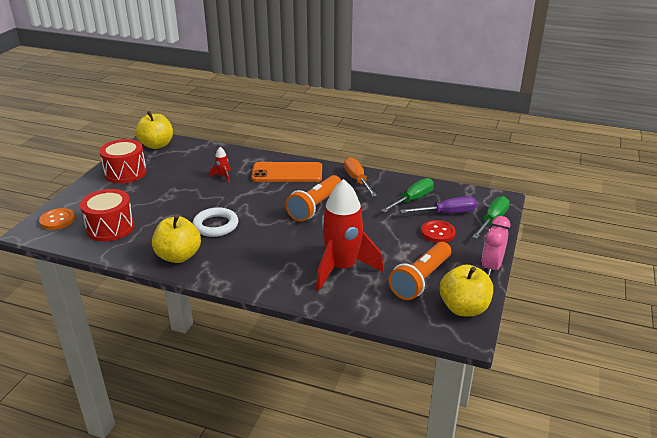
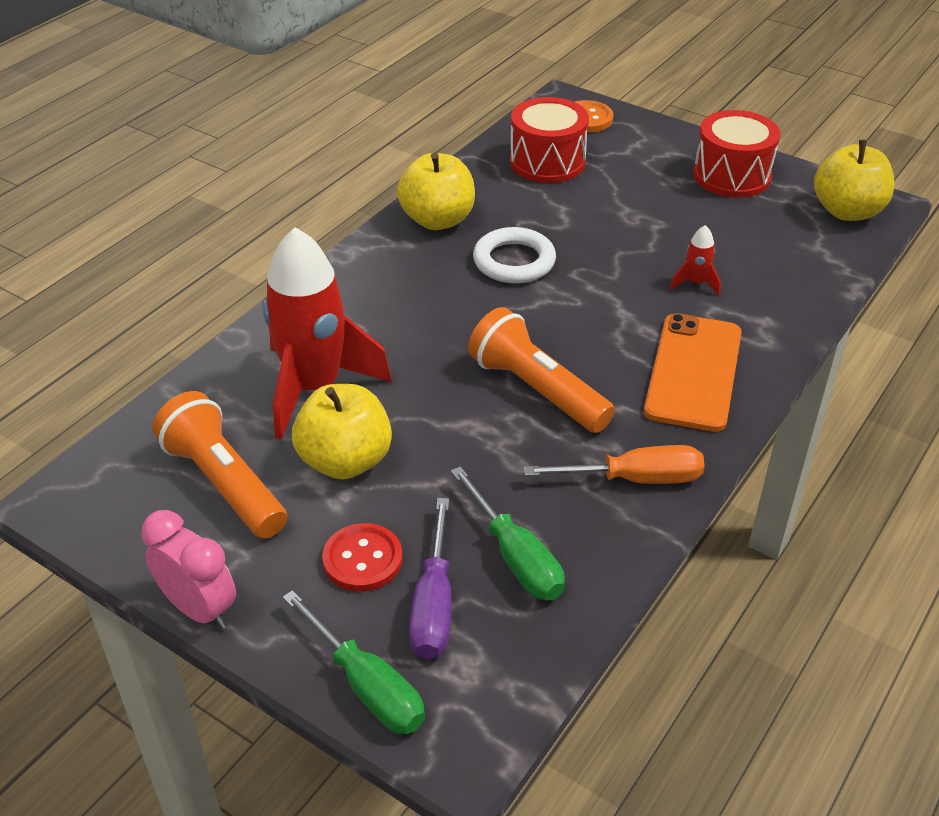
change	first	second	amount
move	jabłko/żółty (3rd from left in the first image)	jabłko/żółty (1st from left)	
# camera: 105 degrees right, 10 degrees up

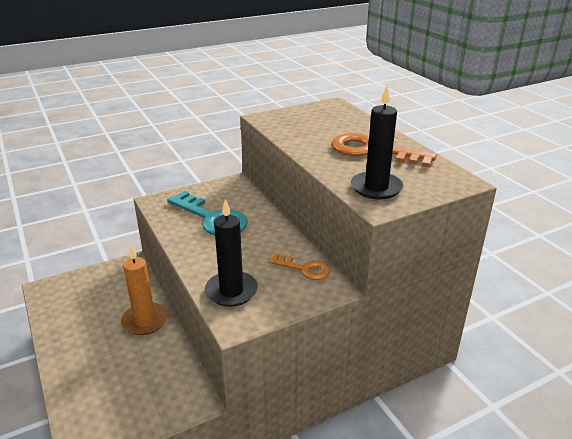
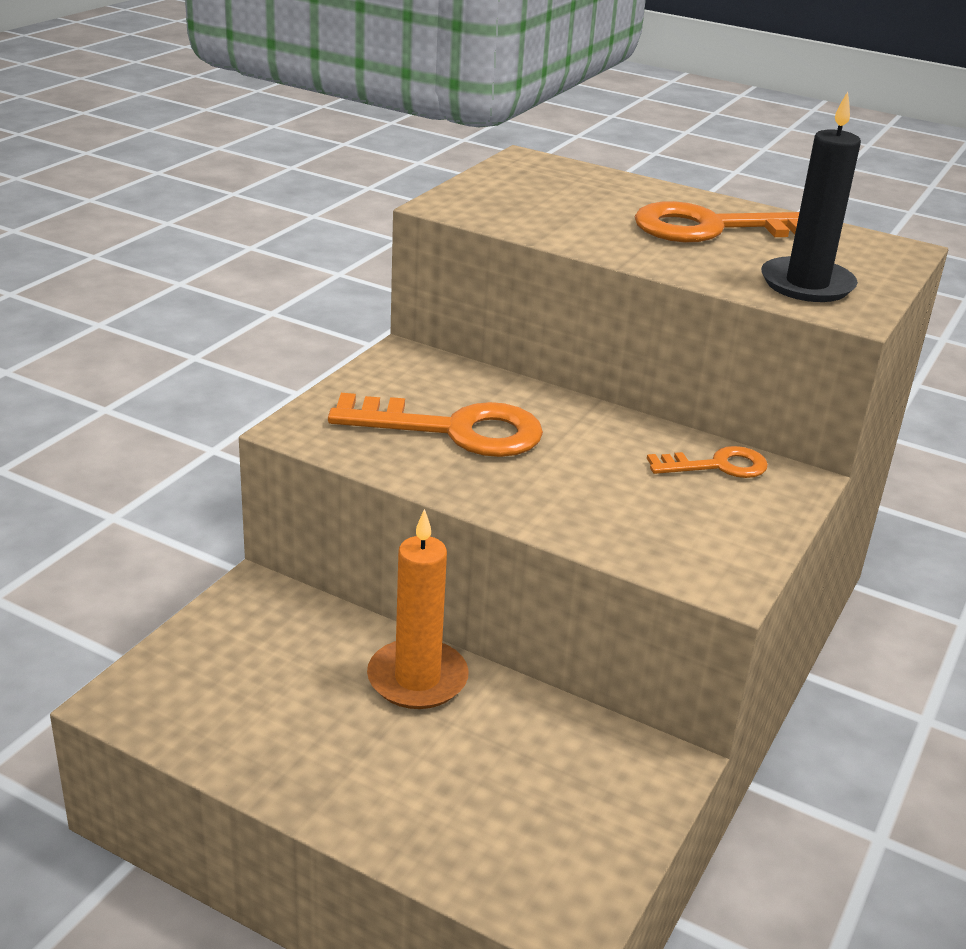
change	first	second	amount
delete	świeca/czarny (1st from left)		
recolor	klucz/turkusowy	klucz/pomarańczowy (1st from left)	
# camera: 35 degrees left, 0 degrees up

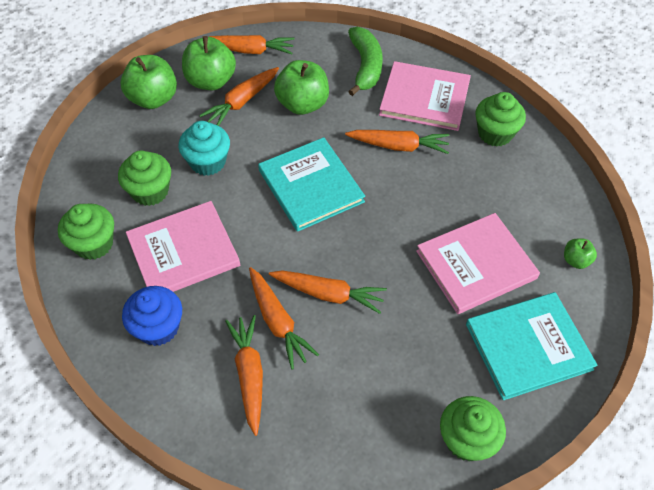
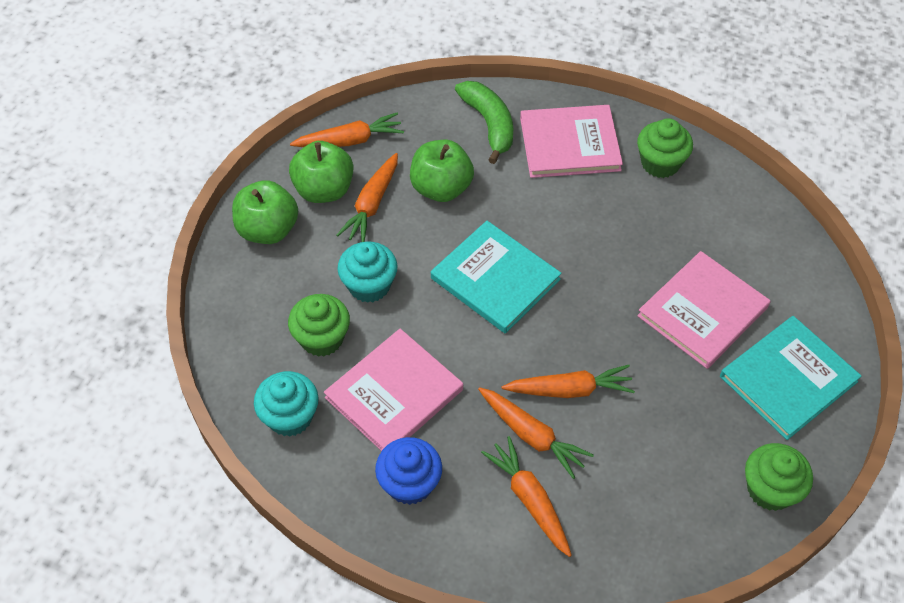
change	first	second	amount
delete	marchewka/pomarańczowy (6th from left)		
delete	jabłko/zielony (4th from left)		
recolor	muffinka/zielony (1st from left)	muffinka/turkusowy (1st from left)	
# camera: 20 degrees left, 0 degrees up

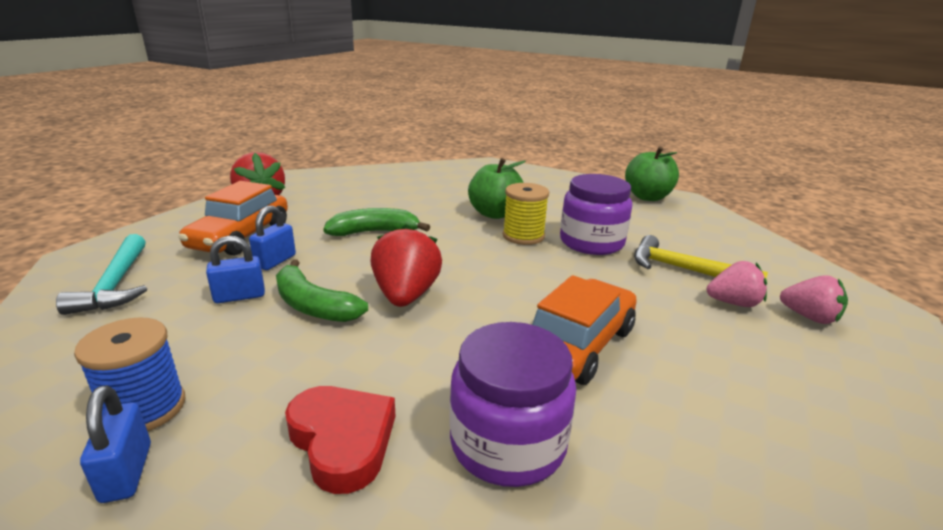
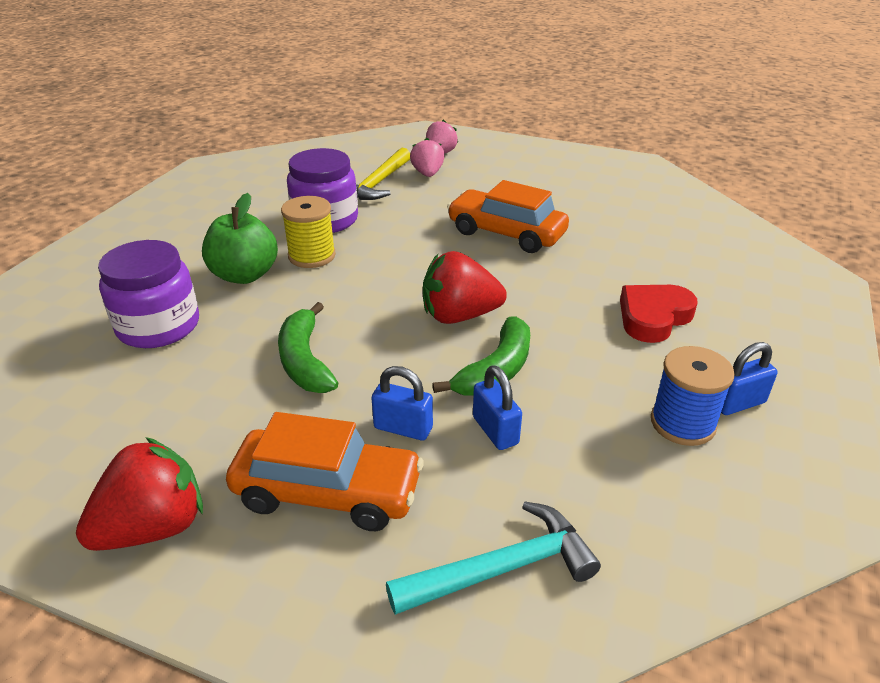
change	first	second	amount
delete	jabłko/zielony (2nd from left)		
move	słoik/fioletowy (1st from left)		
# camera: 95 degrees left, 10 degrees up

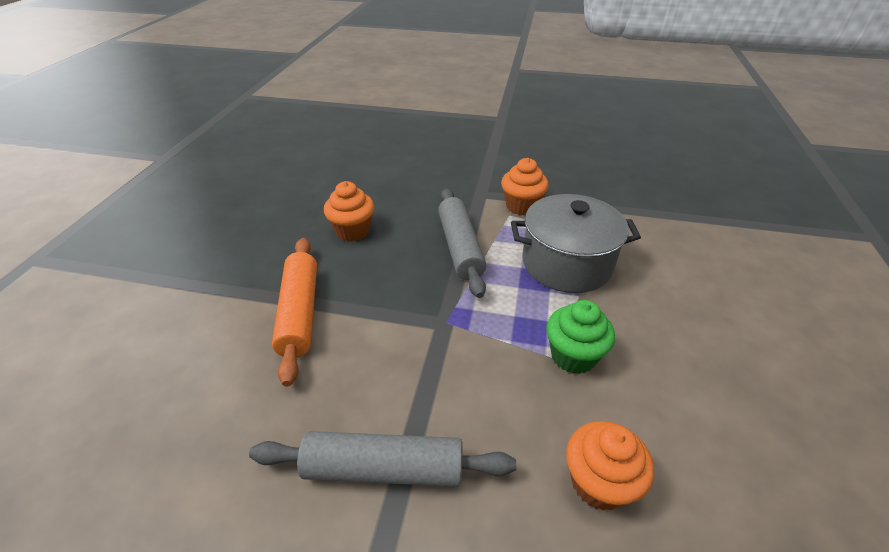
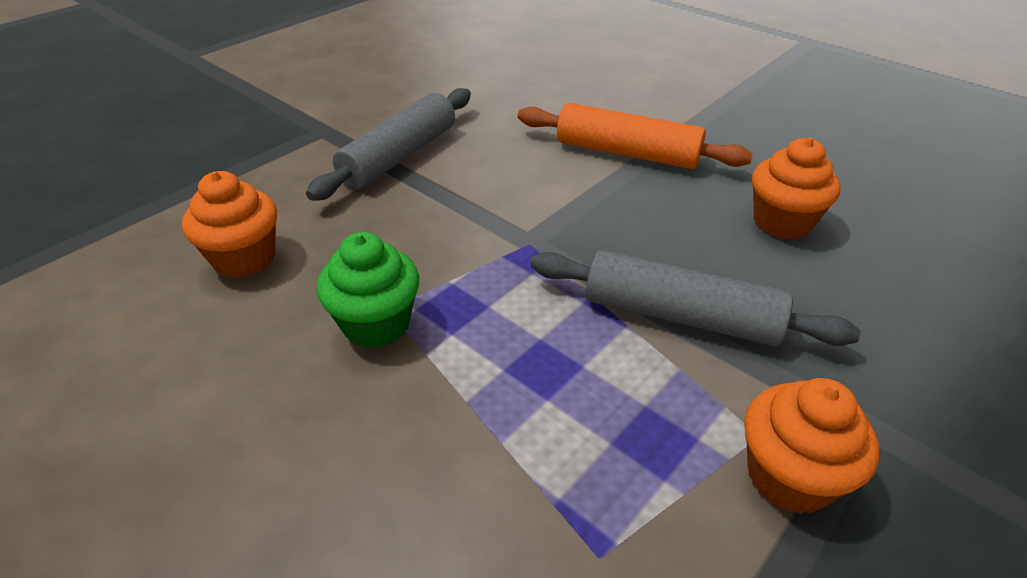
change	first	second	amount
delete	garnek/szary		
# camera: 120 degrees right, 0 degrees up

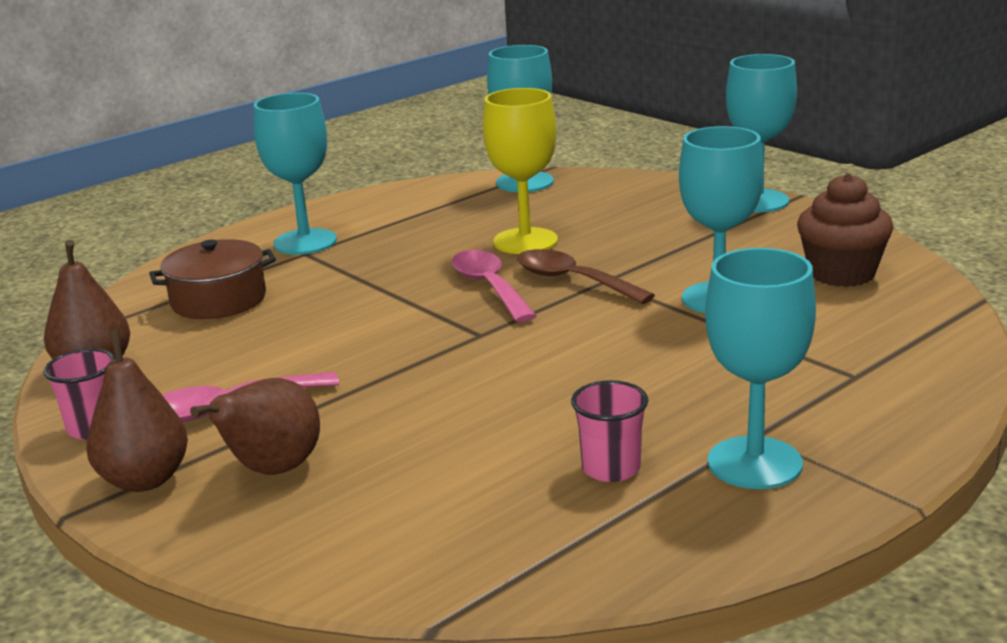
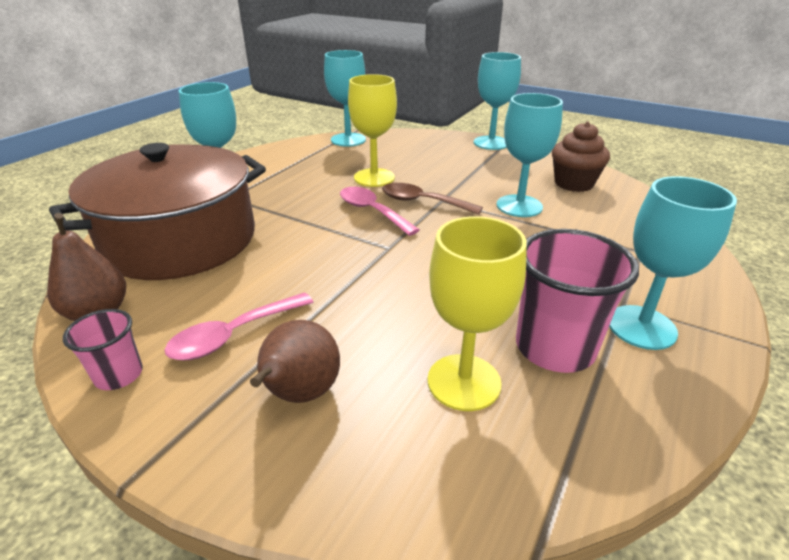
change	first	second	amount
delete	gruszka/brązowy (2nd from left)		
insert		kielich/żółty (2nd from left)	
resize	garnek/brązowy		x2.11
resize	szklanka/różowy (2nd from left)		x1.84
# camera: 20 degrees left, 10 degrees up

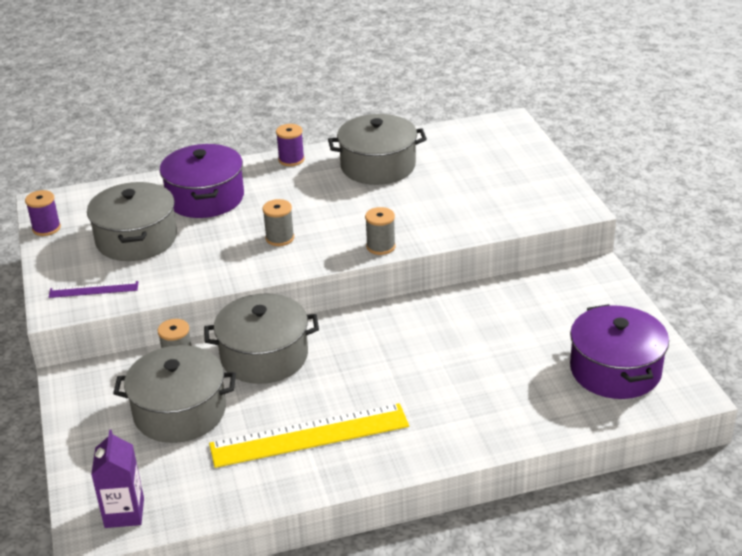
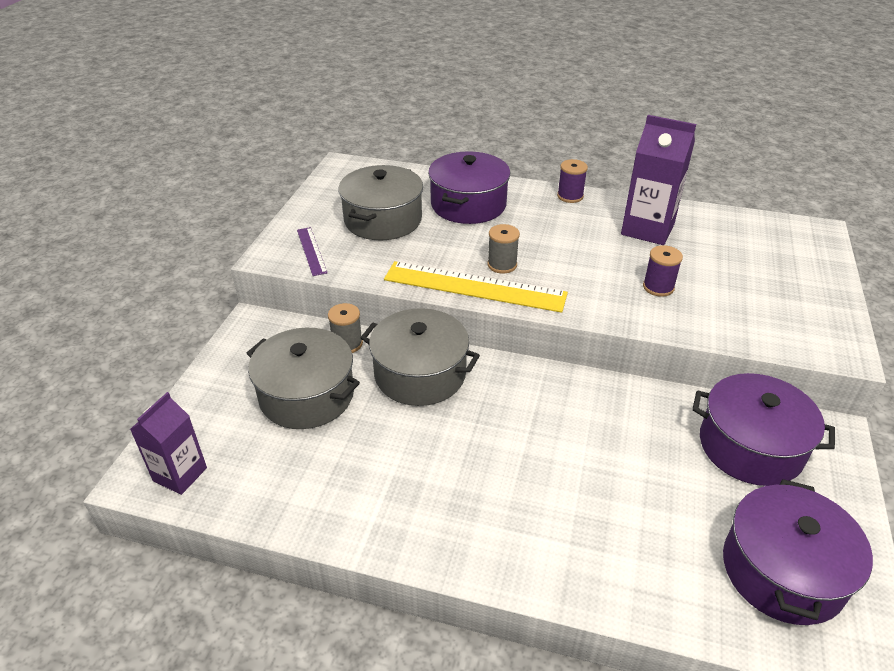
change	first	second	amount
delete	szpulka/szary (3rd from left)		
insert		garnek/fioletowy (2nd from left)	
move	szpulka/fioletowy (1st from left in the first image)	szpulka/fioletowy (2nd from left)	
move	linijka/żółty		
replace	garnek/szary (4th from left)	karton mleka/fioletowy (2nd from left)	
rotate	linijka/fioletowy		45 degrees clockwise
# camera: 30 degrees right, 5 degrees up

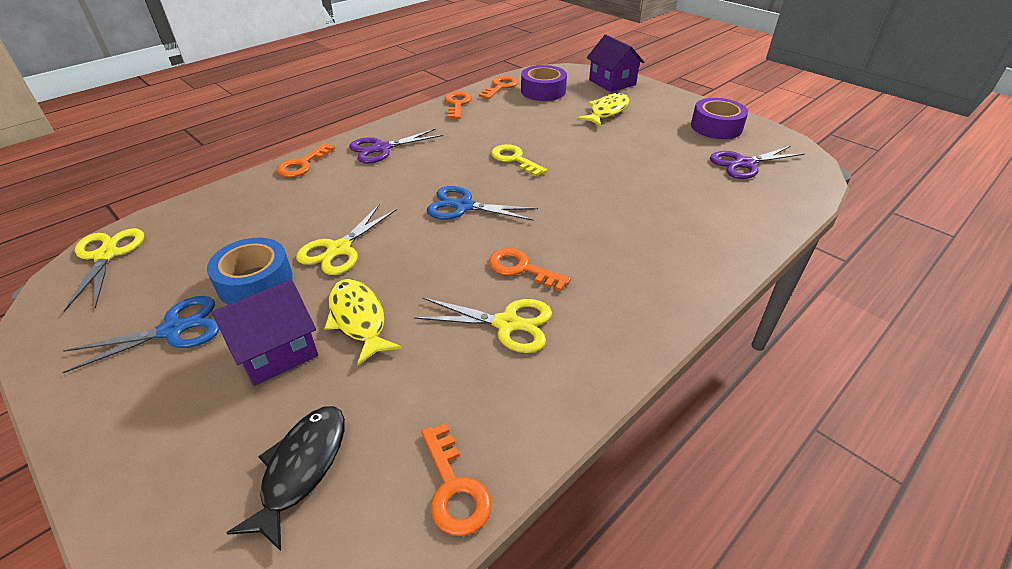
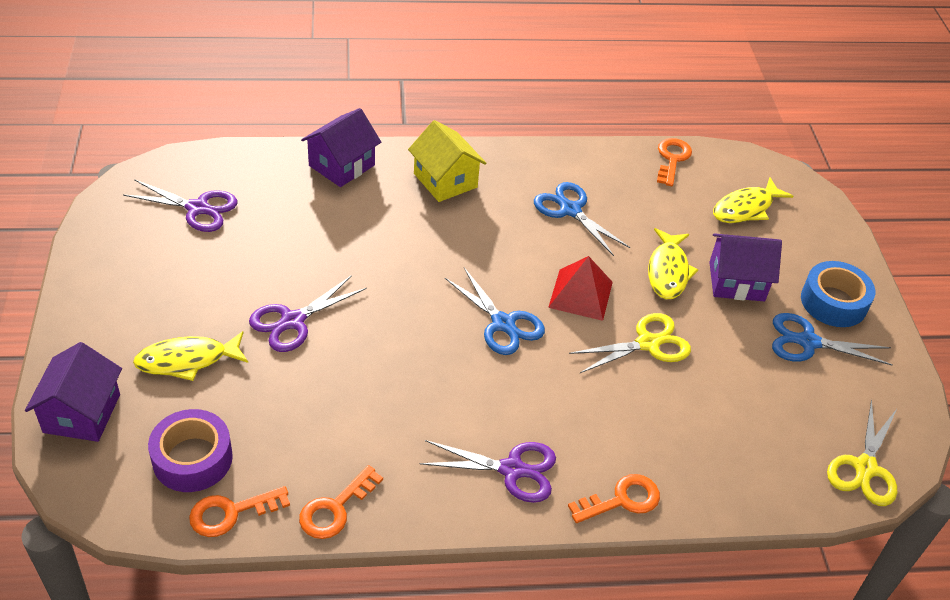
change	first	second	amount
delete	klucz/pomarańczowy (5th from left)		
delete	klucz/żółty		
delete	taśma klejąca/fioletowy (2nd from left)		
insert		nożyczki/fioletowy (2nd from left)	
insert		domek/fioletowy (2nd from left)	
insert		domek/żółty	
insert		piramida/czerwony	
move	taśma klejąca/niebieski		
recolor	ryba/czarny	ryba/żółty (3rd from left)	
recolor	nożyczki/żółty (3rd from left)	nożyczki/niebieski (2nd from left)	
# camera: 145 degrees left, 5 degrees up

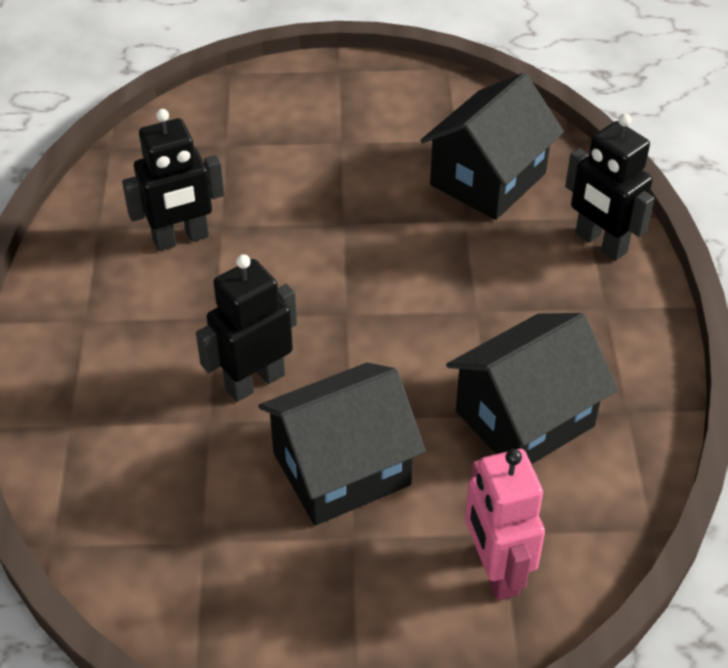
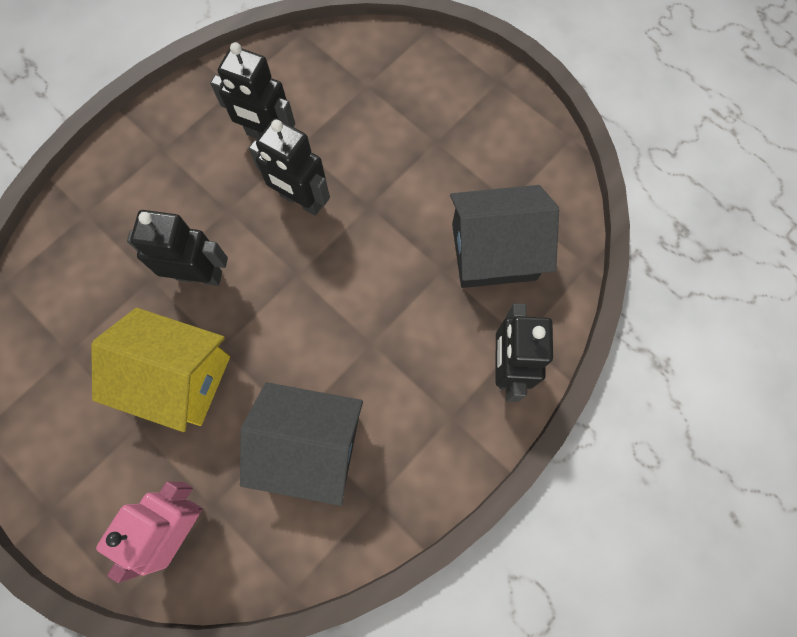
change	first	second	amount
insert		robot/czarny (3rd from left)	
recolor	domek/czarny (1st from left)	domek/żółty	
# camera: 45 degrees right, 25 degrees up

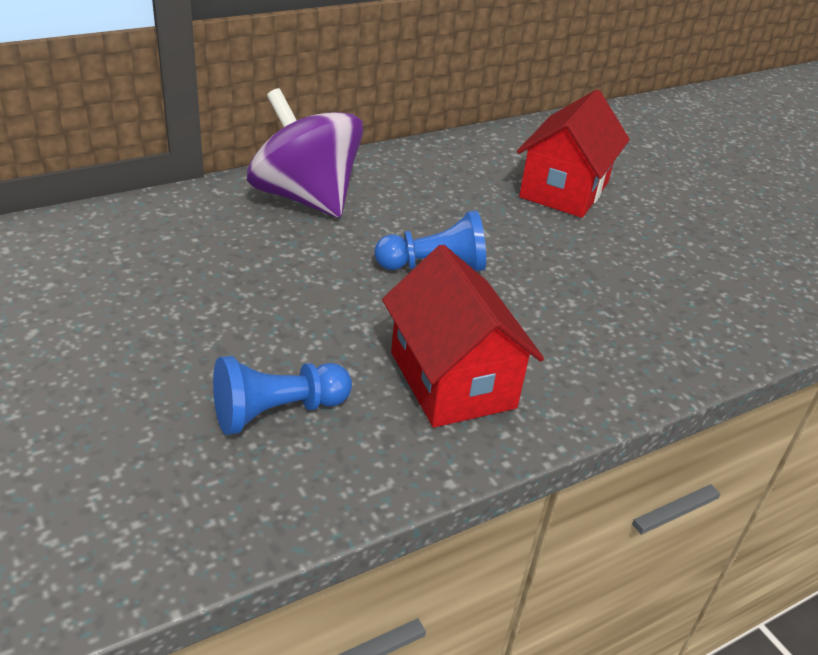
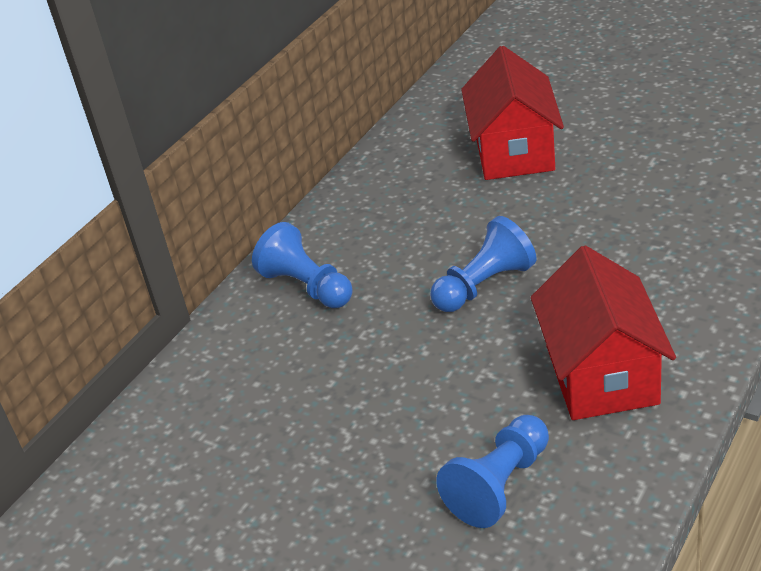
change	first	second	amount
replace	bączek/fioletowy	pionek/niebieski (1st from left)	
rotate	domek/czerwony (1st from left in the first image)	domek/czerwony (2nd from left)	45 degrees clockwise
# camera: 20 degrees left, 0 degrees up

